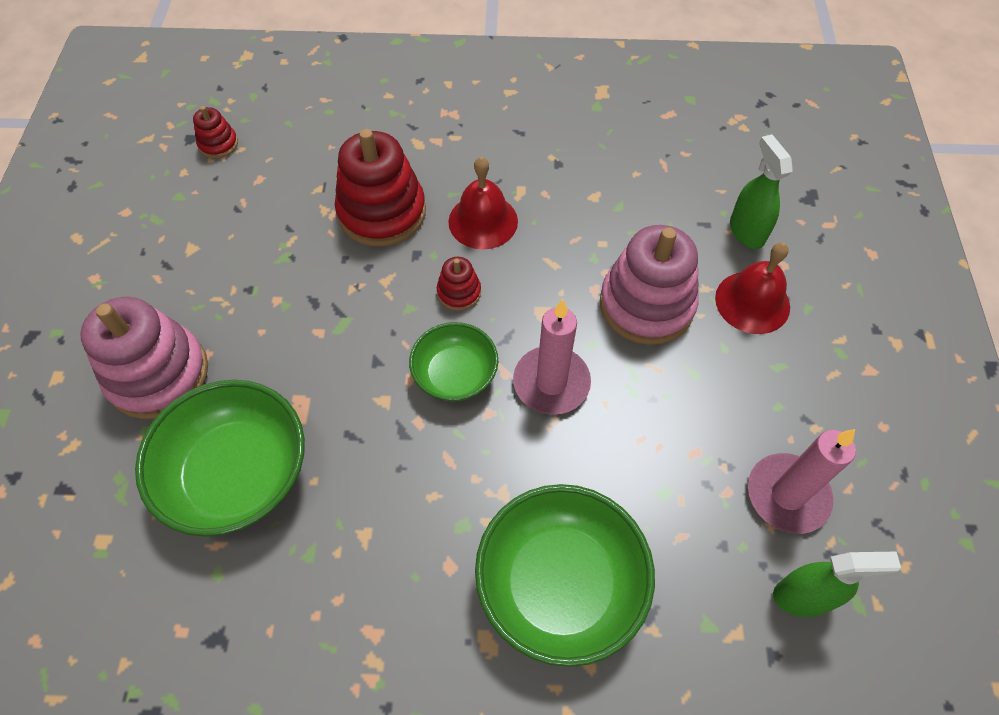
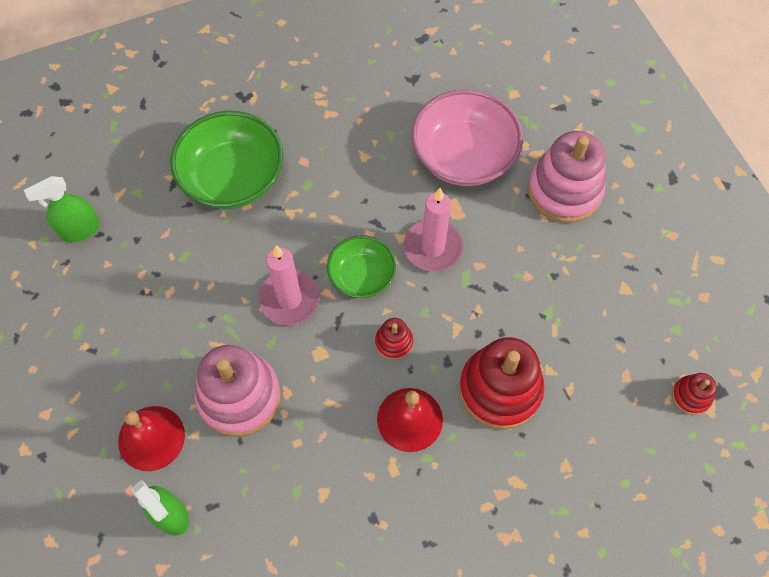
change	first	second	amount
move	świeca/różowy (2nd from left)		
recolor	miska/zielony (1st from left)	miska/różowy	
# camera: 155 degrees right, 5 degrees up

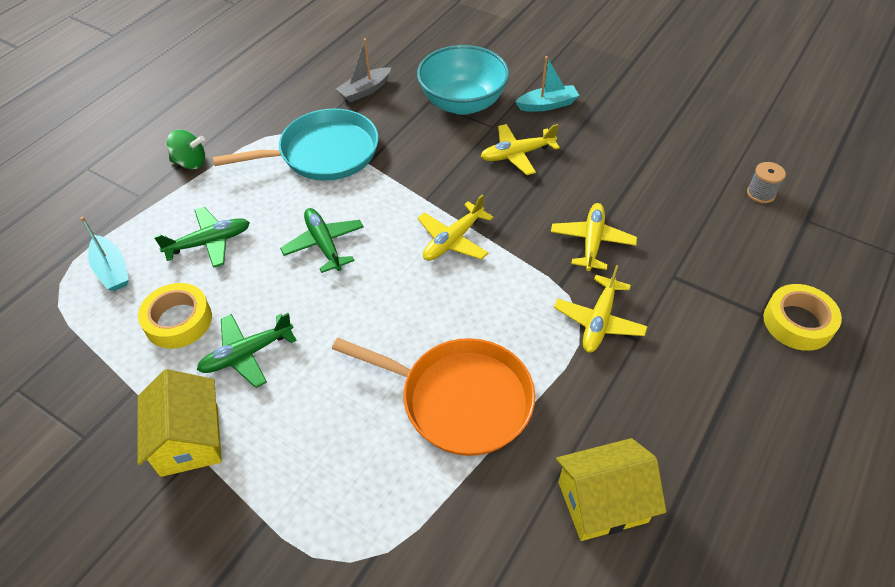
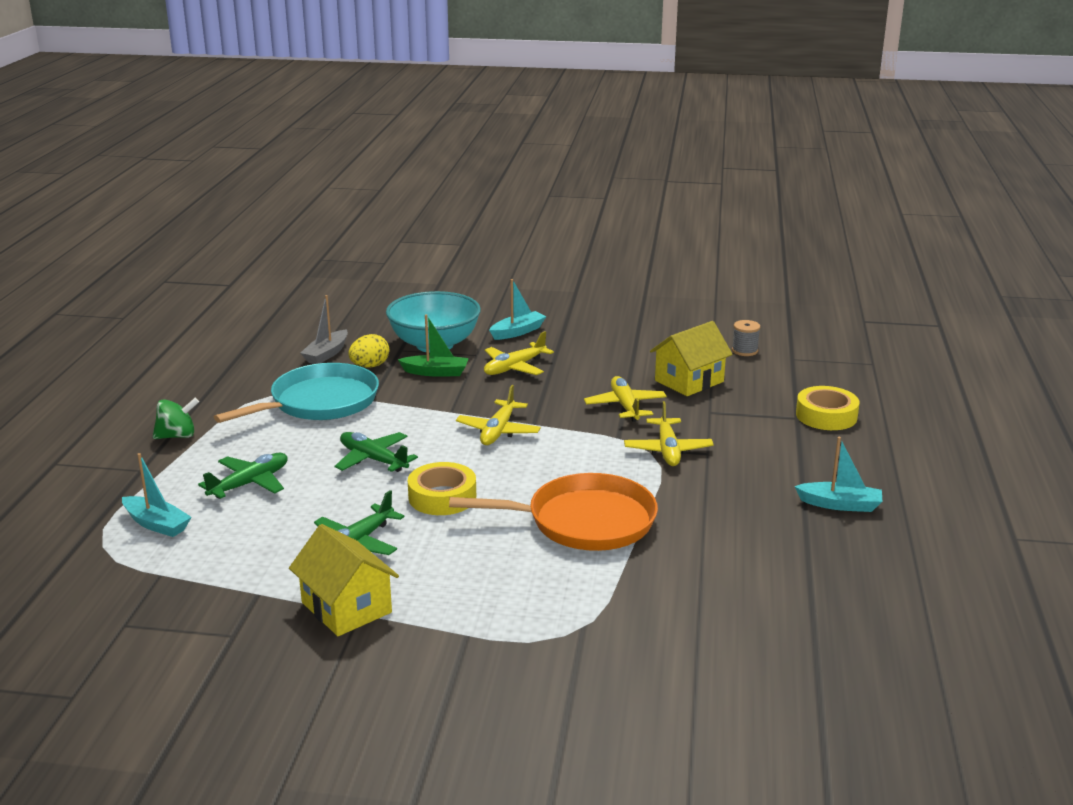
change	first	second	amount
insert		jajko/żółty	
insert		łódka/zielony	
insert		łódka/turkusowy (3rd from left)	
move	taśma klejąca/żółty (1st from left)		
move	domek/żółty (2nd from left)		
# camera: 25 degrees left, 25 degrees down

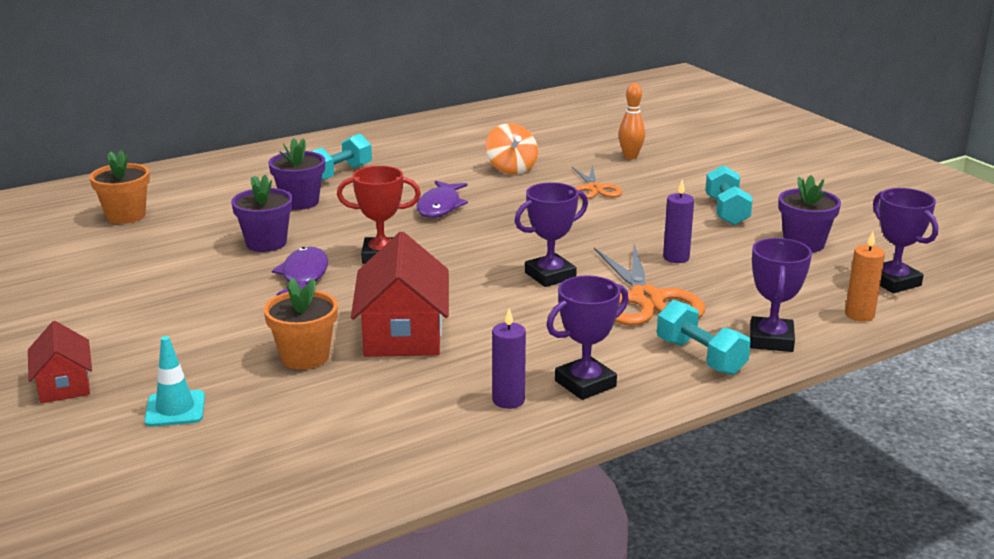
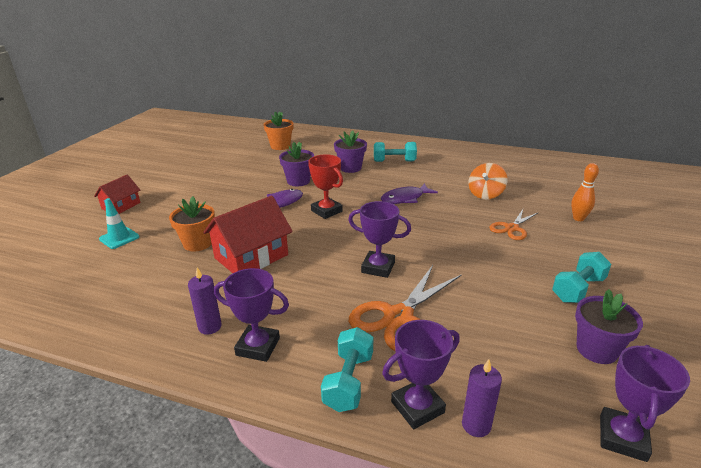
change	first	second	amount
delete	świeca/pomarańczowy		
move	świeca/fioletowy (2nd from left)		
# camera: 50 degrees right, 5 degrees up

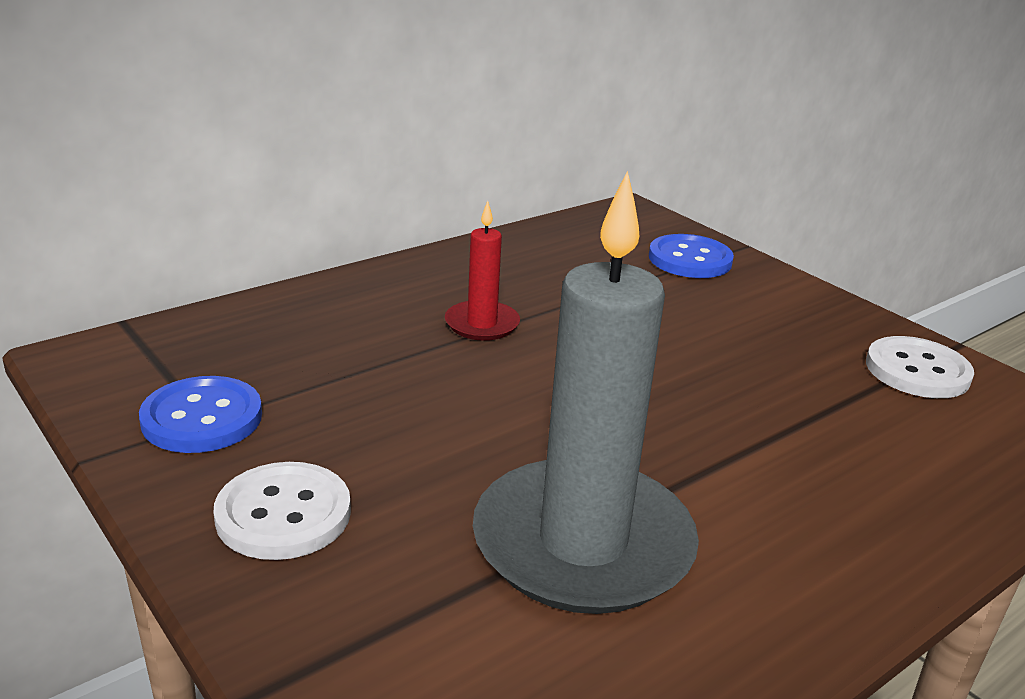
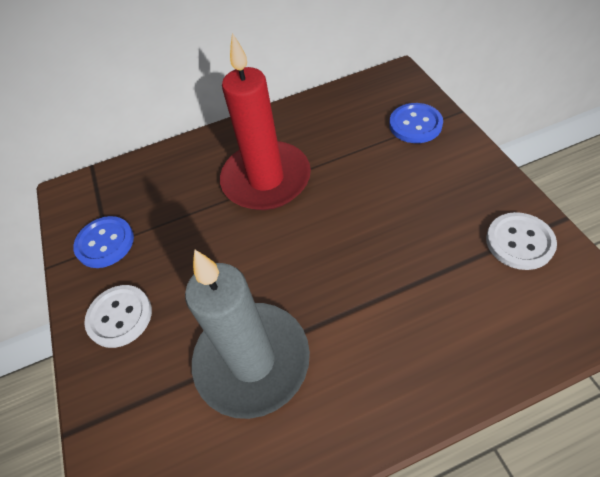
change	first	second	amount
resize	świeca/czerwony		x2.13
# camera: 25 degrees right, 25 degrees up

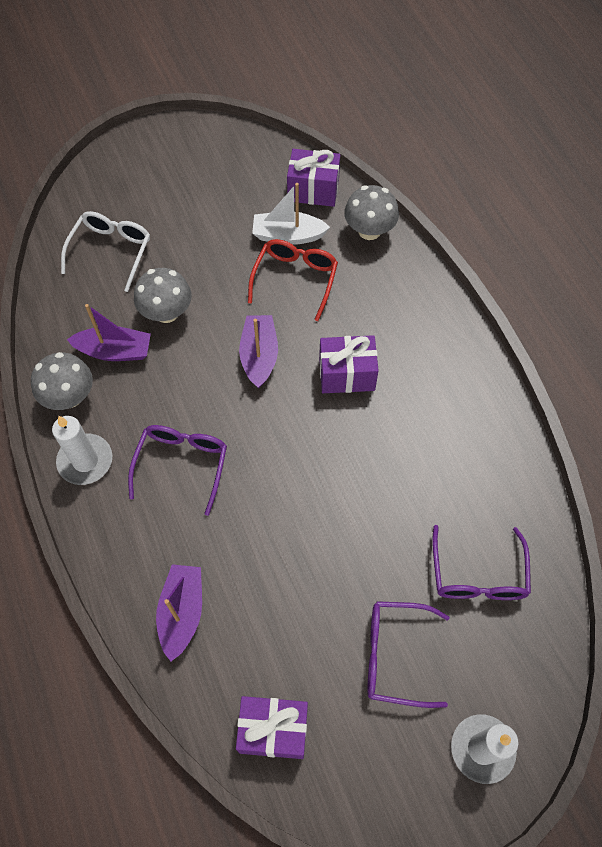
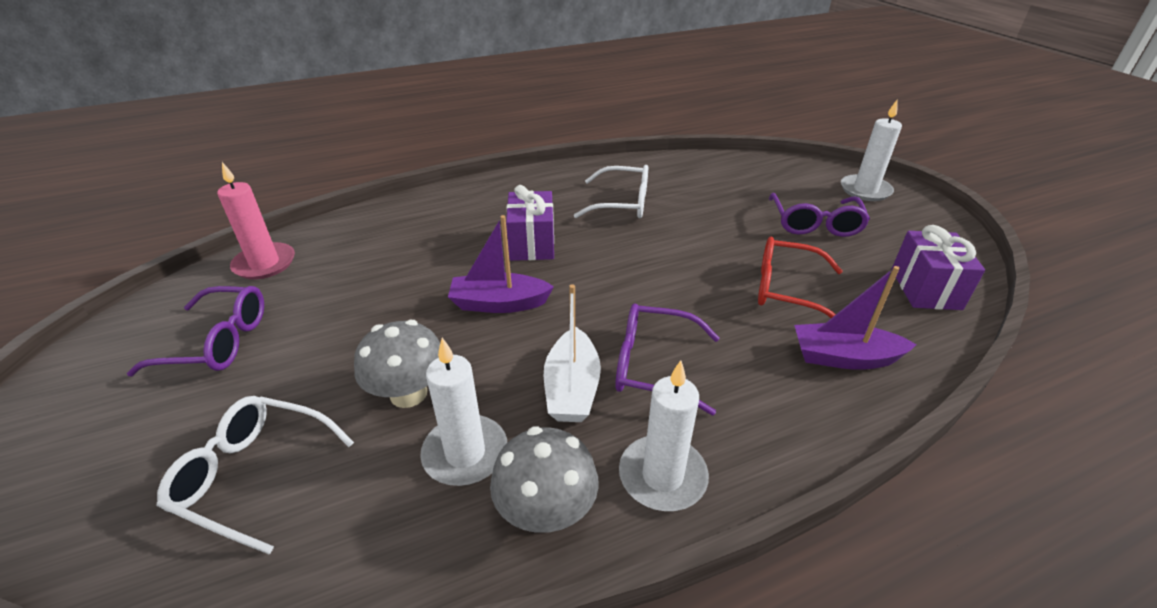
change	first	second	amount
delete	grzyb/szary (3rd from left)		
insert		okulary/biały (2nd from left)	
move	okulary/czerwony		
move	łódka/biały		
move	okulary/fioletowy (3rd from left in the first image)	okulary/fioletowy (1st from left)	
replace	łódka/fioletowy (1st from left)	świeca/biały (1st from left)	
replace	prezent/fioletowy (2nd from left)	świeca/różowy	
# camera: 90 degrees left, 25 degrees down

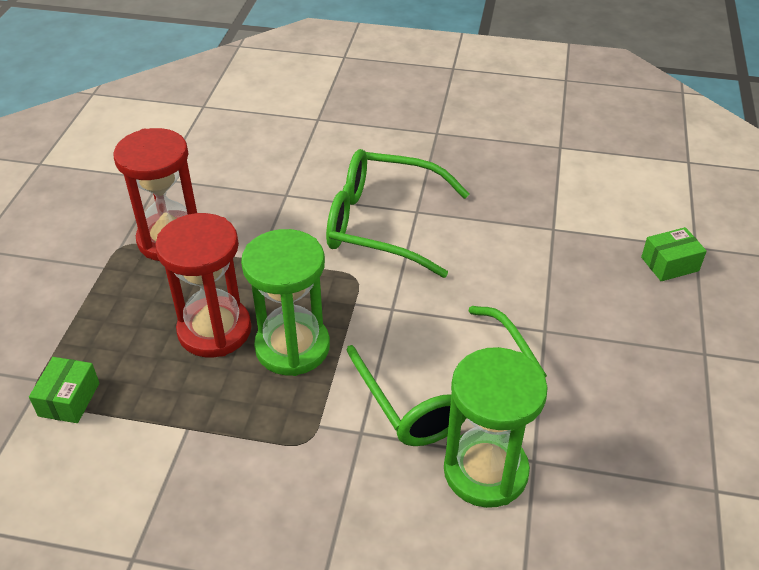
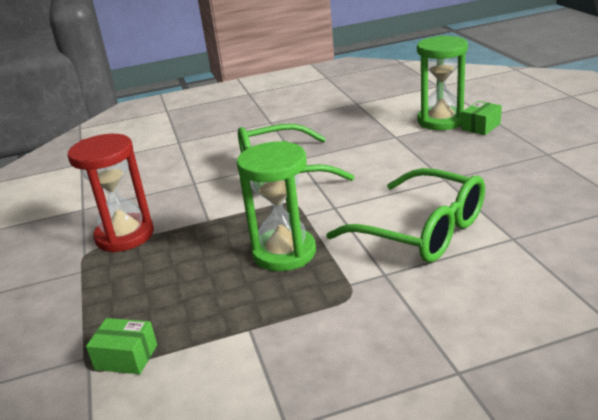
change	first	second	amount
delete	klepsydra/czerwony (2nd from left)		
move	klepsydra/zielony (2nd from left)		
rotate	pudełko/zielony (1st from left)		60 degrees counterclockwise
# camera: 25 degrees left, 15 degrees down

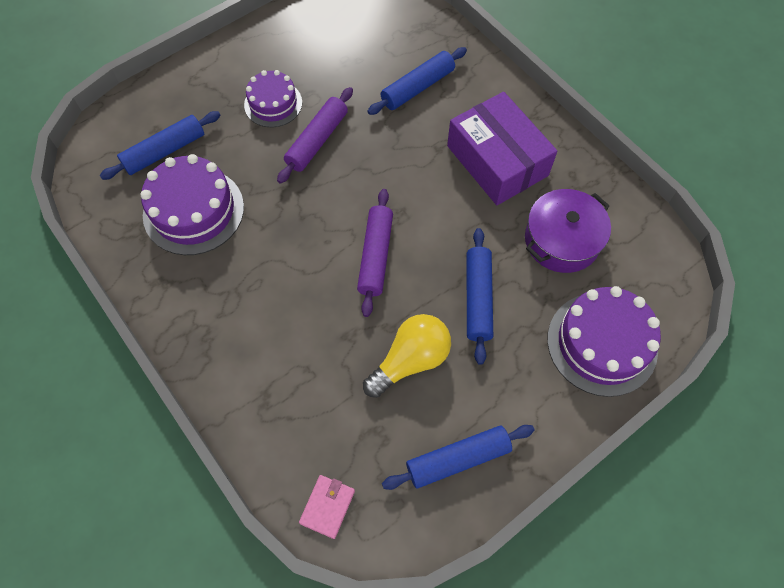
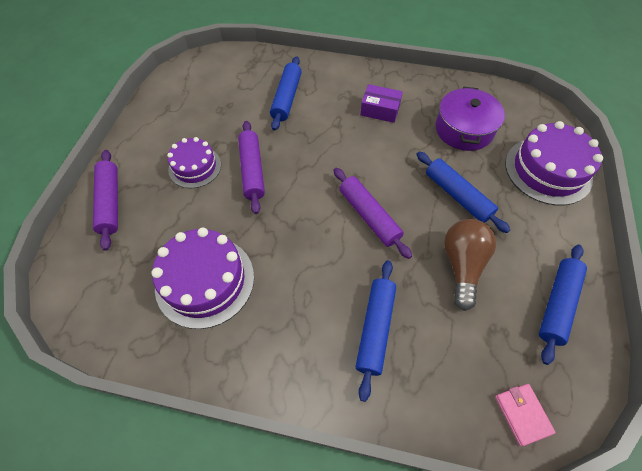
change	first	second	amount
insert		wałek do ciasta/fioletowy (1st from left)	
move	wałek do ciasta/niebieski (1st from left in the first image)	wałek do ciasta/niebieski (2nd from left)	
recolor	żarówka/żółty	żarówka/brązowy	
resize	pudełko/fioletowy		x0.52
# camera: 40 degrees left, 5 degrees down

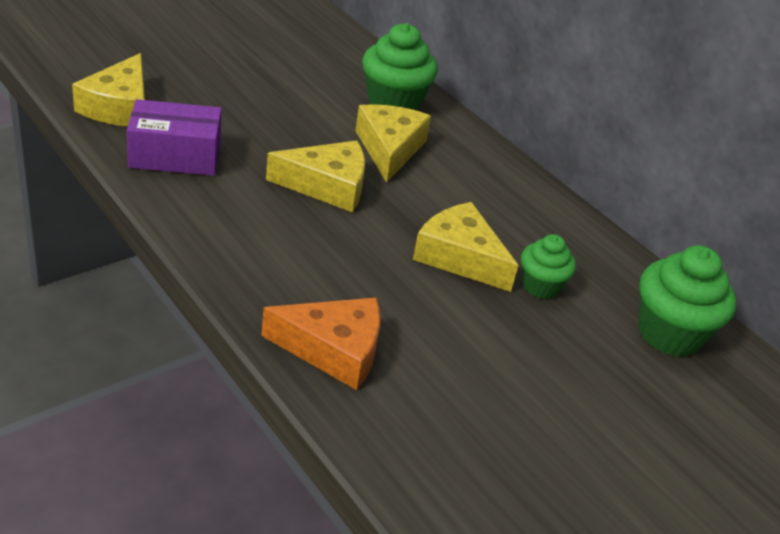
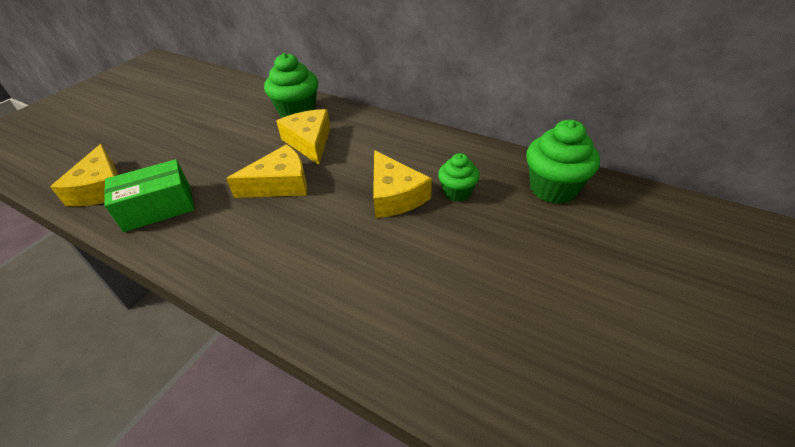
change	first	second	amount
delete	ser/pomarańczowy		
recolor	pudełko/fioletowy	pudełko/zielony	
rotate	ser/żółty (4th from left)		135 degrees counterclockwise
# camera: 15 degrees left, 5 degrees up

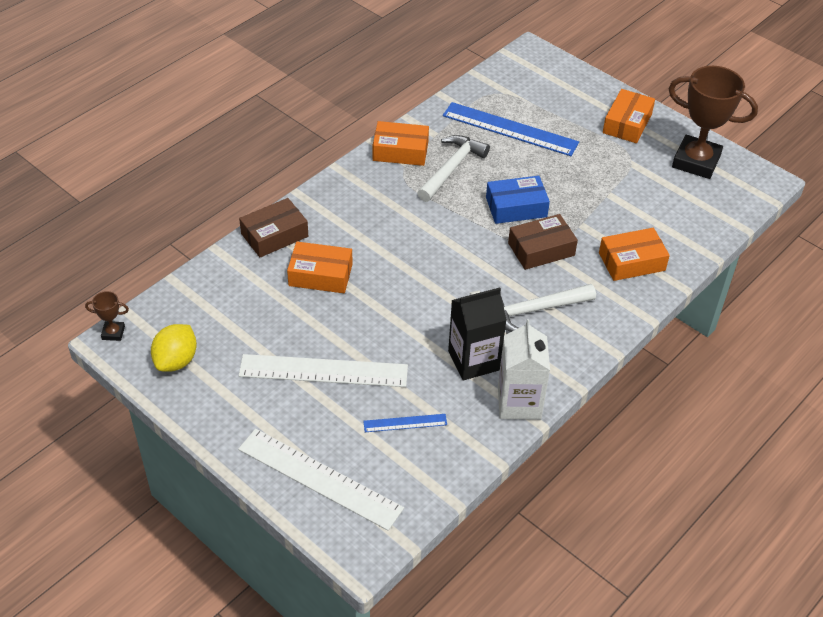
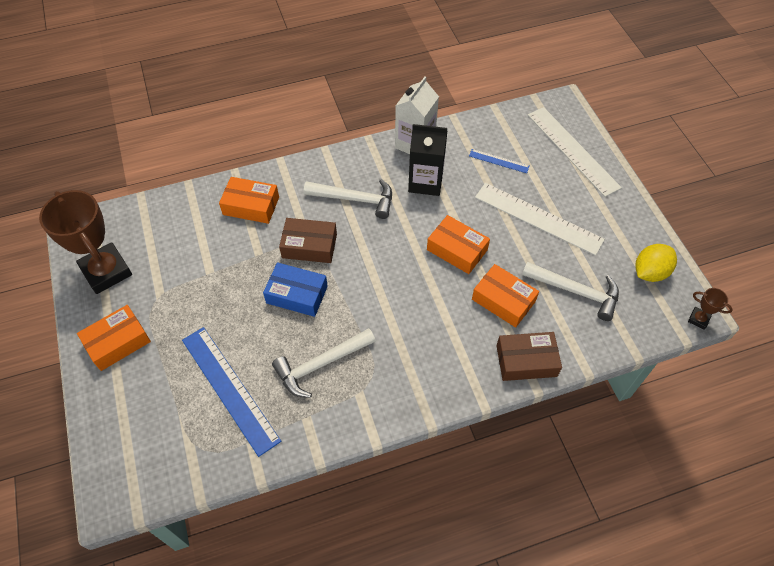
change	first	second	amount
insert		młotek/biały (3rd from left)	
move	pudełko/pomarańczowy (2nd from left in the first image)	pudełko/pomarańczowy (3rd from left)	
# camera: 150 degrees left, 10 degrees up

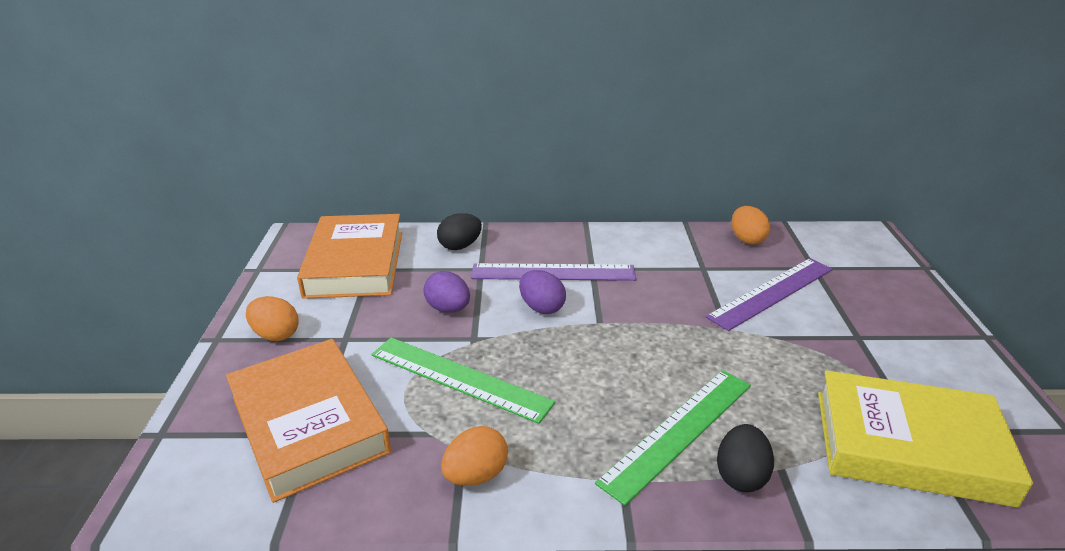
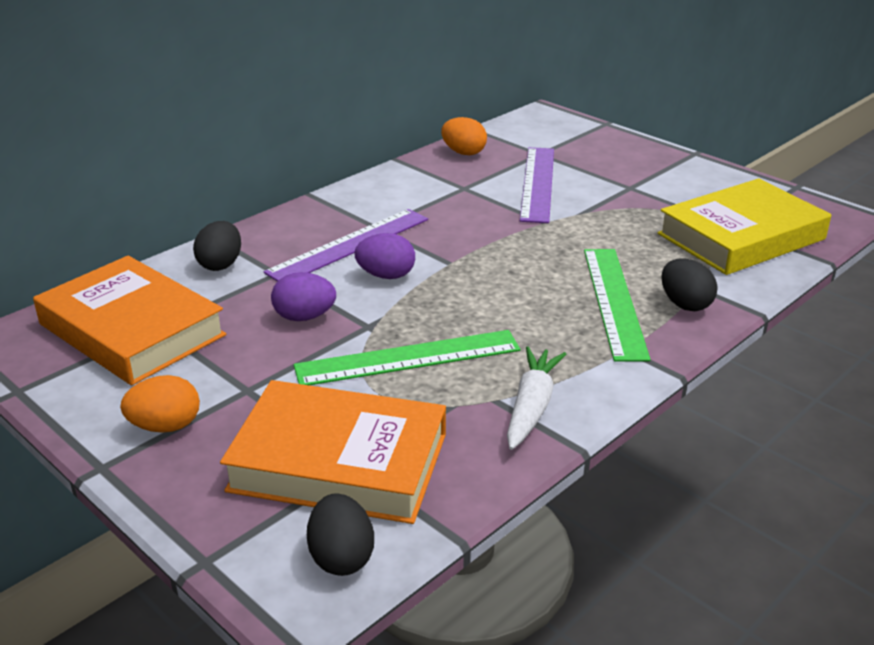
change	first	second	amount
insert		jajko/czarny (2nd from left)	
replace	jajko/pomarańczowy (2nd from left)	marchewka/biały	
# camera: 45 degrees left, 0 degrees up

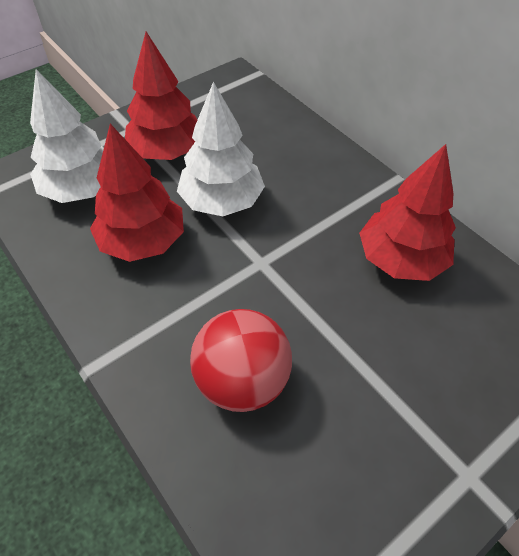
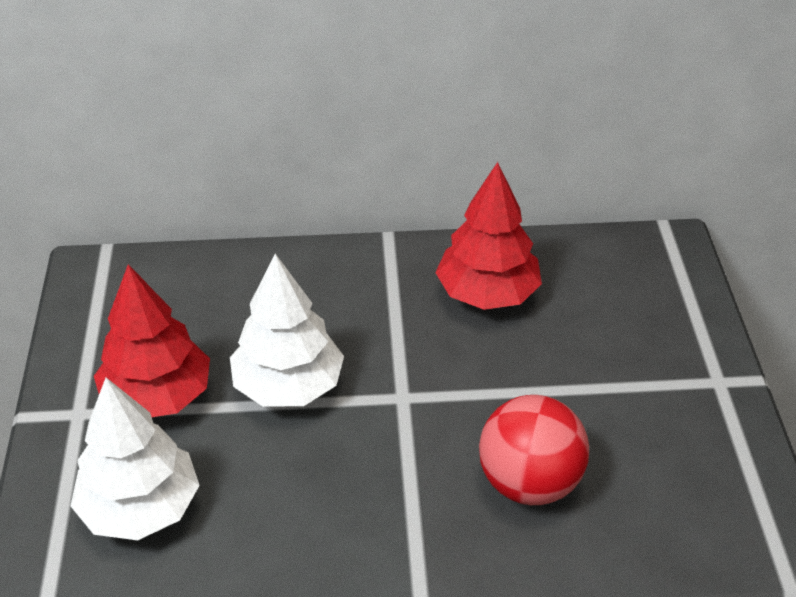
change	first	second	amount
delete	drzewko/czerwony (1st from left)		
# camera: 55 degrees left, 10 degrees down

